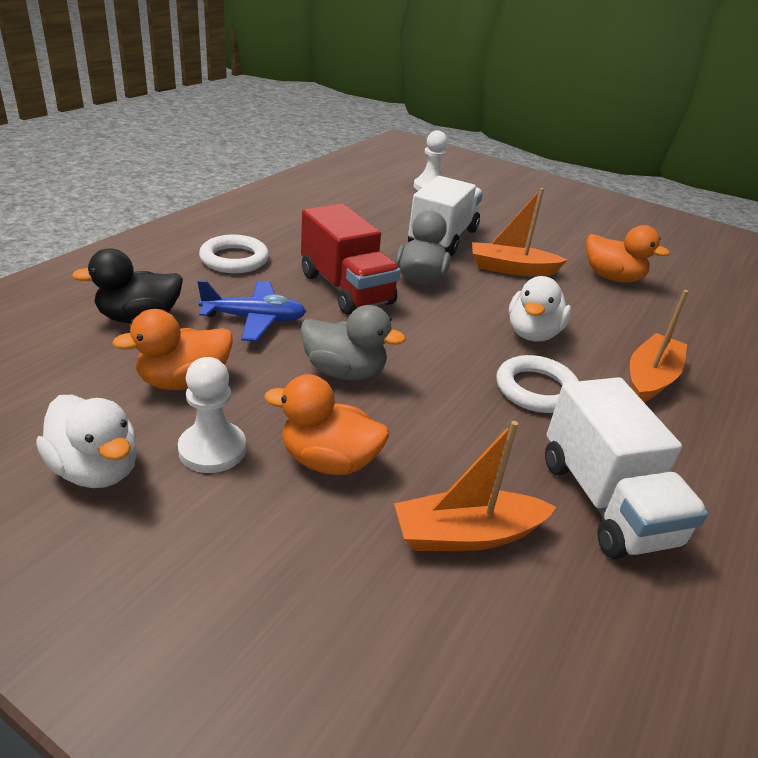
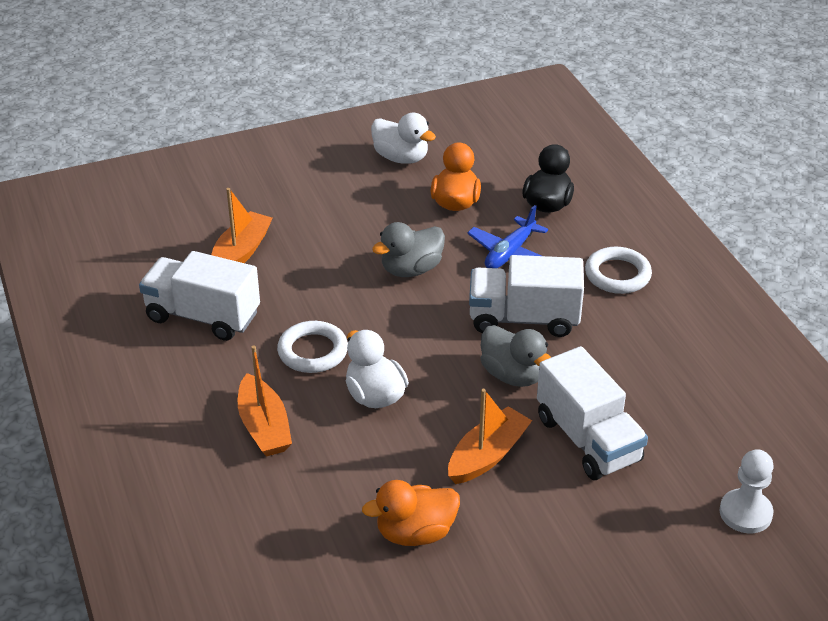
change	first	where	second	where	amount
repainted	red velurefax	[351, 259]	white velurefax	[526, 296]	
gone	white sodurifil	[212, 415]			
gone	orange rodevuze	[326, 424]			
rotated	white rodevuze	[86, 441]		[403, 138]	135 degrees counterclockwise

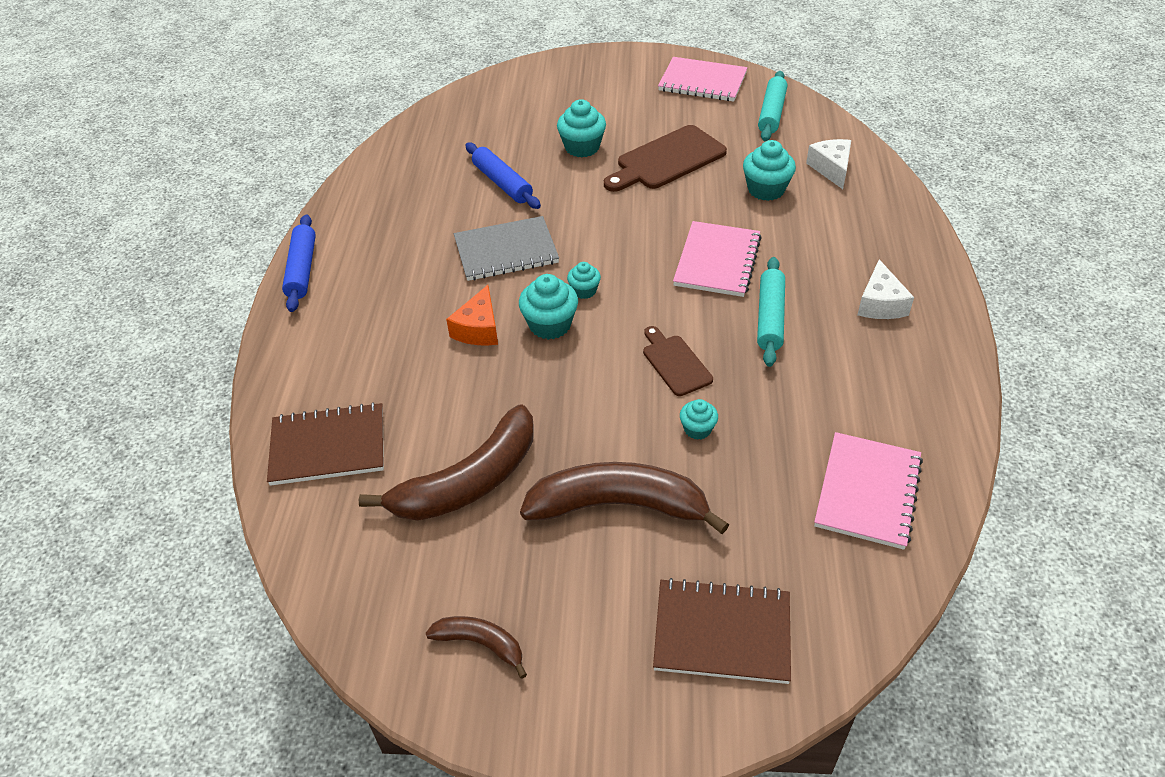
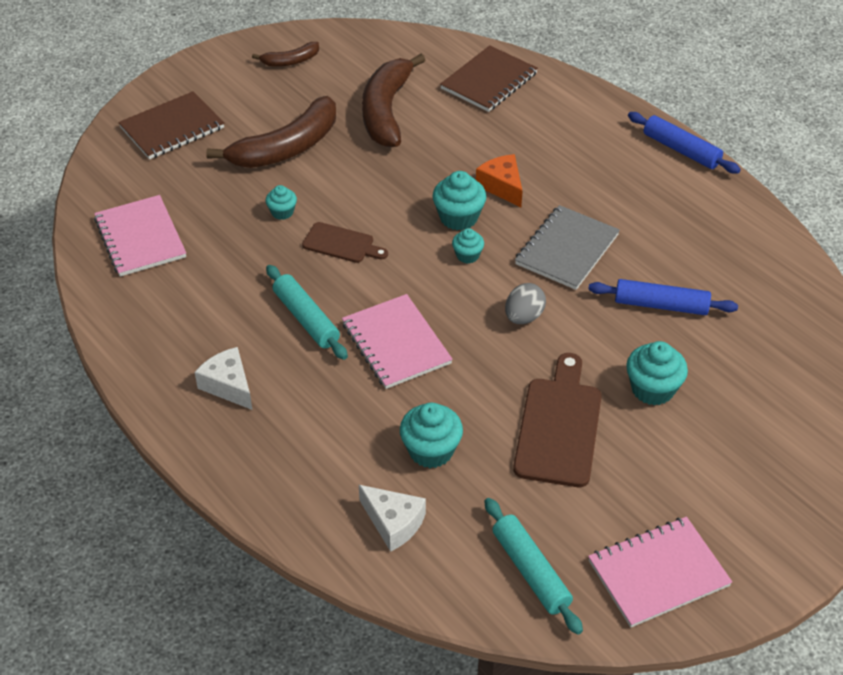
change	first	where	second	where	amount
new			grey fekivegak	[525, 303]	

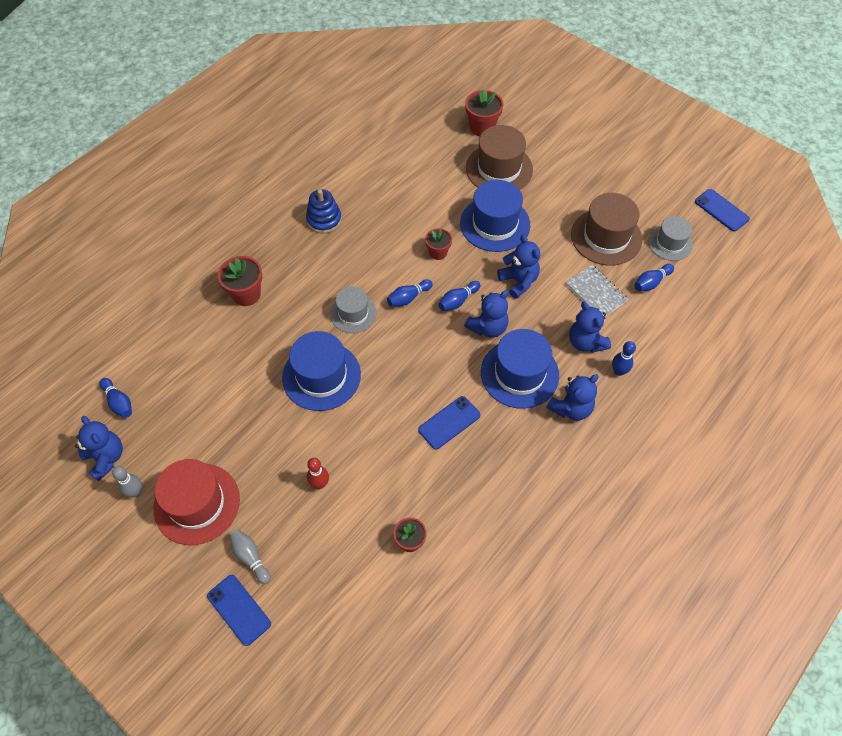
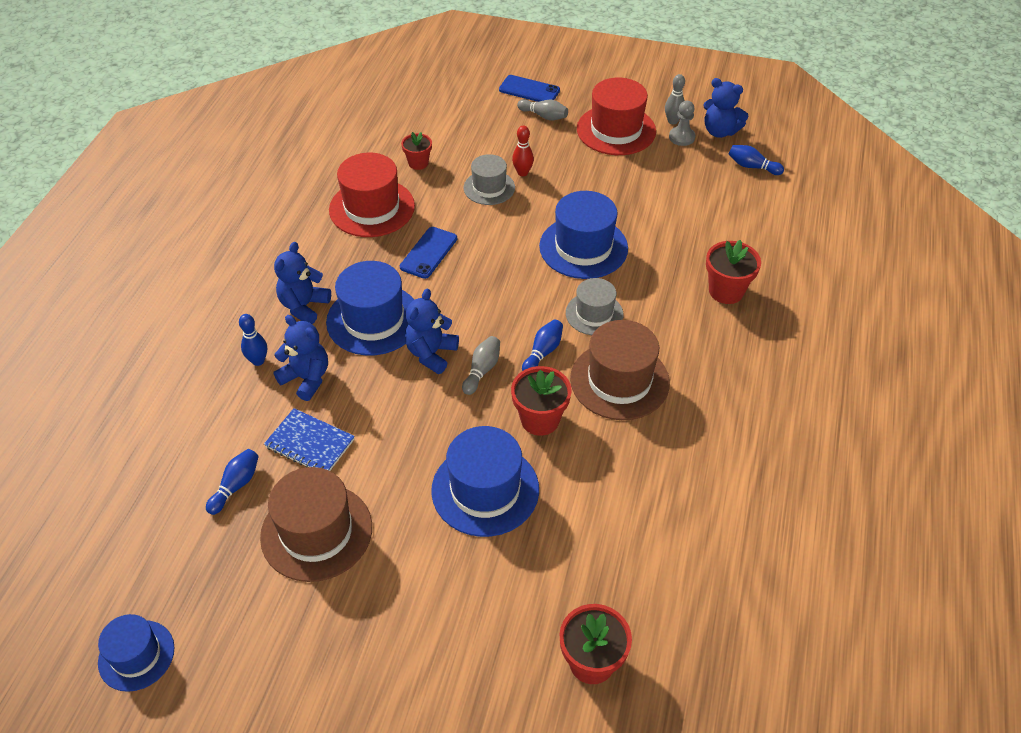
change	first	where	second	where	amount
shifted	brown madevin	[499, 157]		[620, 370]	
gone	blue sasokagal	[324, 211]			
swapped	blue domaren	[722, 210]	blue madevin	[136, 653]	
shifted	grey madevin	[670, 238]		[489, 179]	
scaled	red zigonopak	[438, 244]		[541, 401]	x1.55
gone	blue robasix	[518, 267]			
repainted	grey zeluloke	[597, 290]	blue zeluloke	[309, 439]	
repainted	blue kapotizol	[459, 296]	grey kapotizol	[481, 365]	
new			grey sodurifil	[682, 123]	
new			red madevin	[372, 195]	

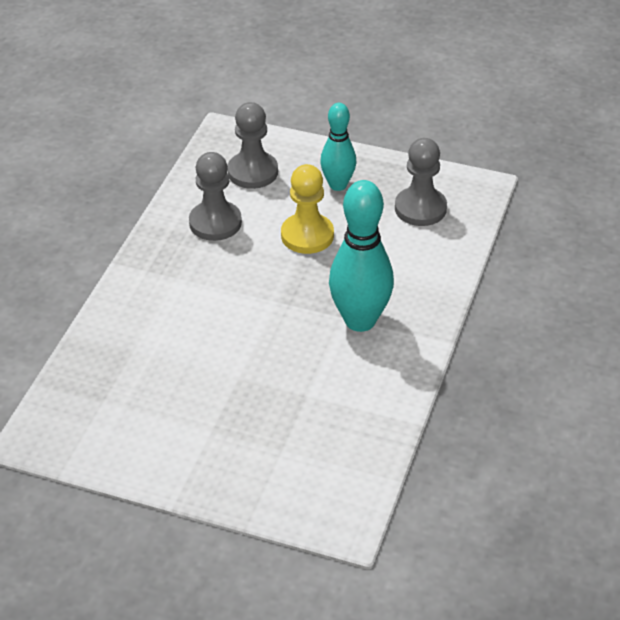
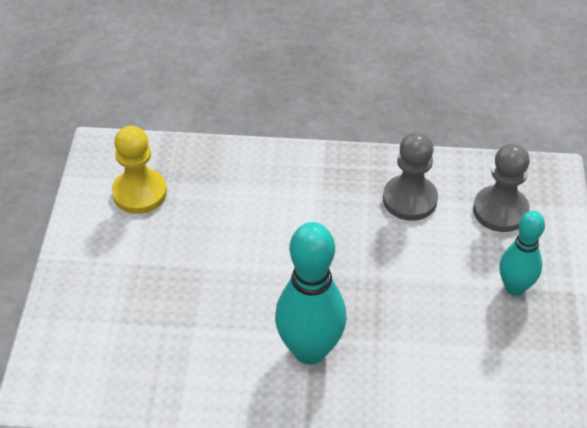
change	first	where	second	where	amount
gone	grey sodurifil	[421, 182]			
shifted	yellow sodurifil	[307, 209]		[139, 170]	

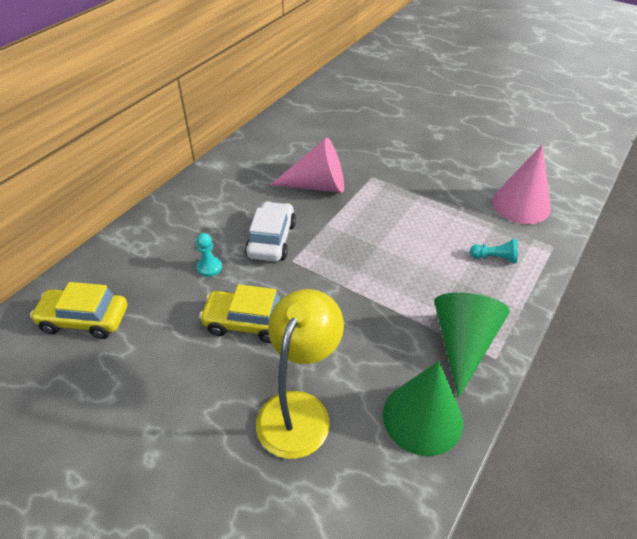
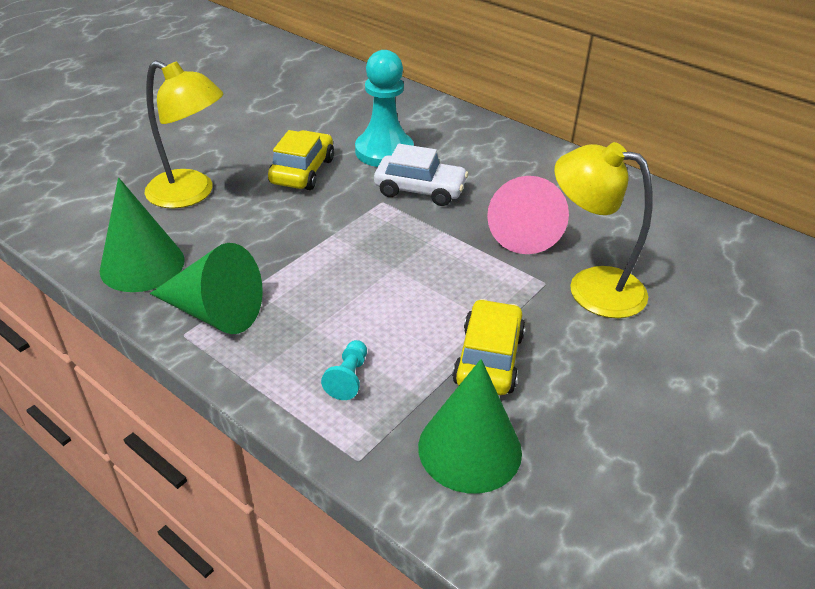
change	first	where	second	where	amount
repainted	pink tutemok	[521, 184]	green tutemok	[470, 426]	
scaled	turquoise sodurifil	[209, 255]		[384, 108]	x2.23
shifted	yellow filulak	[78, 310]		[488, 347]	
new			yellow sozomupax	[603, 230]	

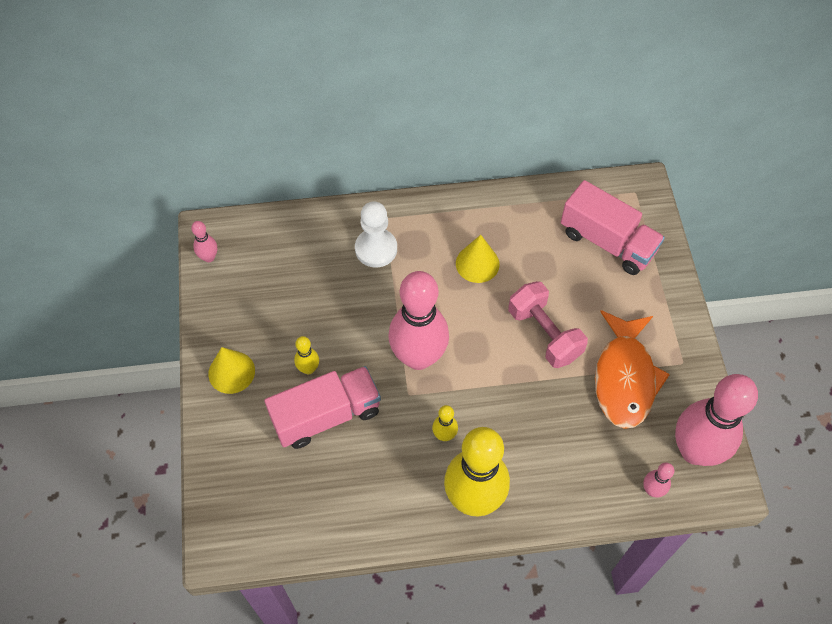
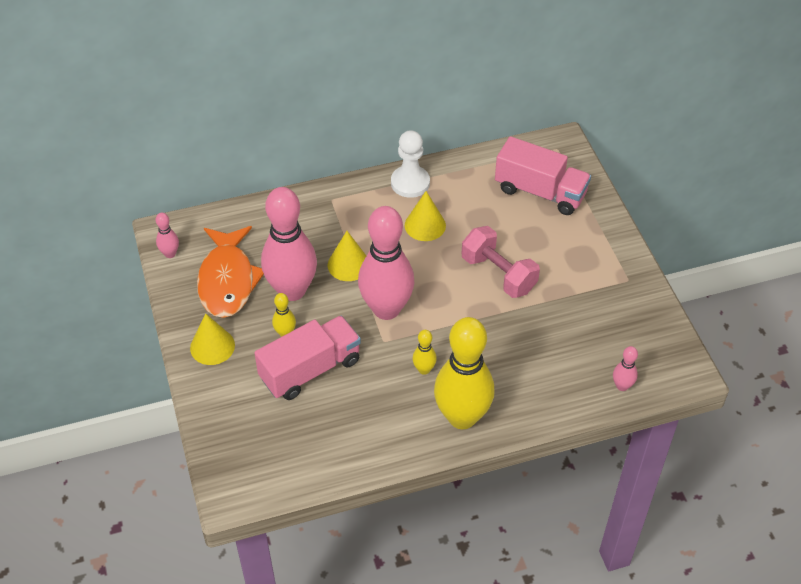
change	first	where	second	where	amount
shifted	white sodurifil	[376, 235]		[410, 164]	
shifted	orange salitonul	[632, 369]		[230, 272]	
shifted	pink kapotizol	[716, 420]		[289, 244]	
new			yellow tutemok	[347, 256]	

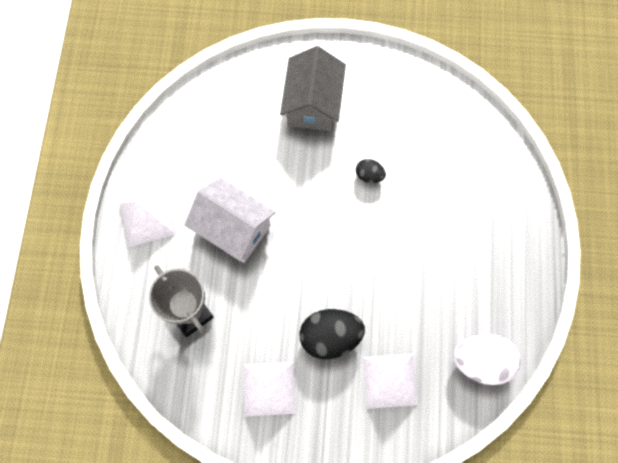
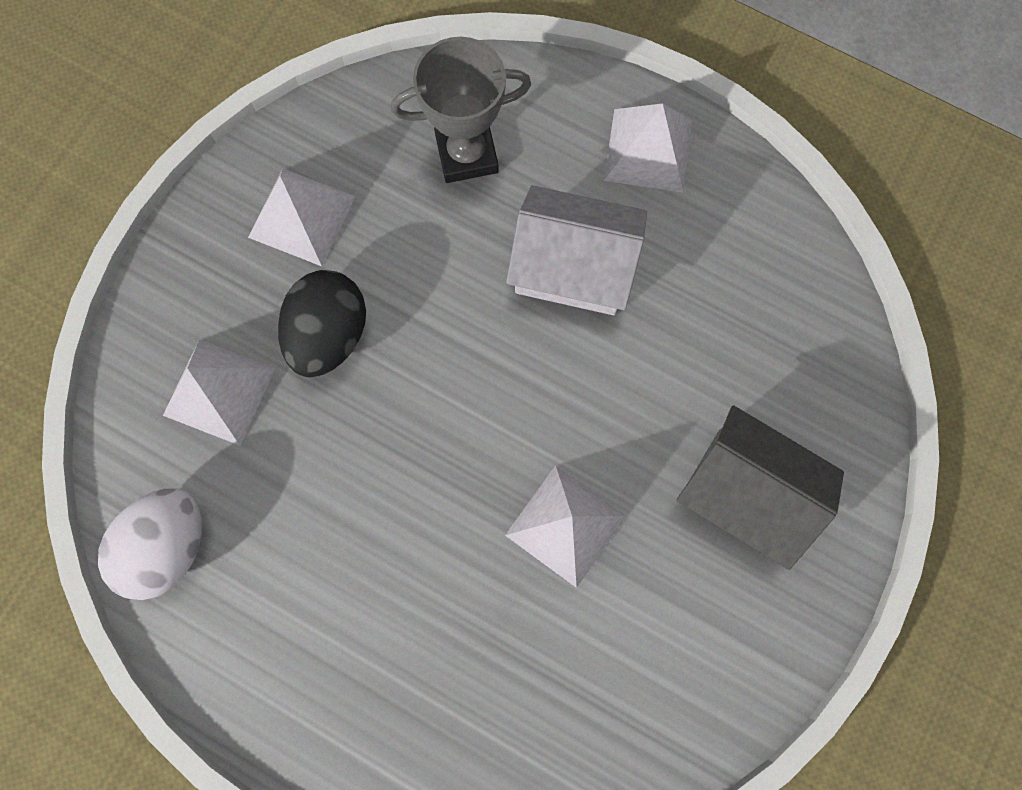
change	first	where	second	where	amount
swapped	black fekivegak	[371, 171]	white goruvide	[565, 526]	
rotated	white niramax	[230, 220]		[576, 250]	45 degrees clockwise

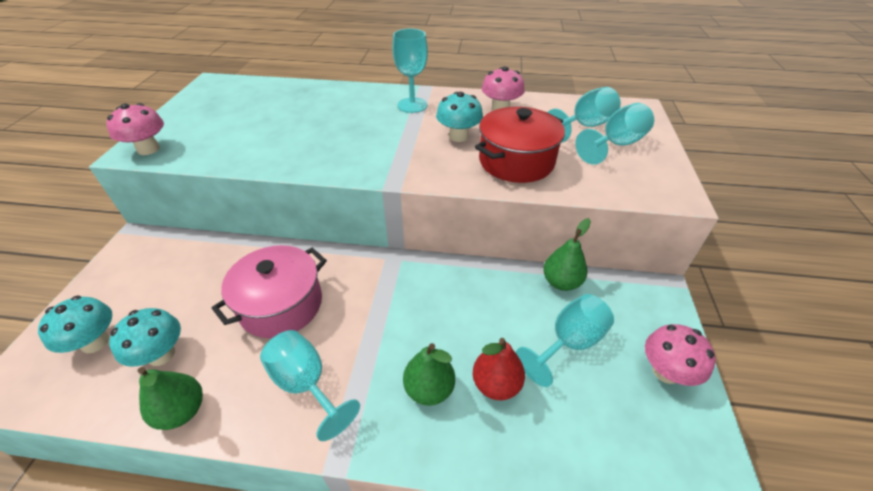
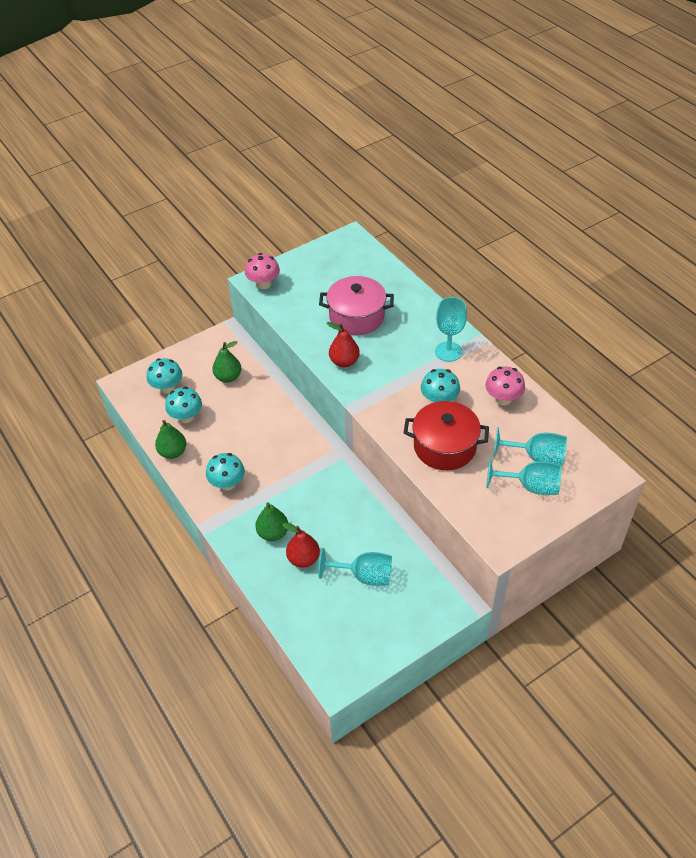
change	first	where	second	where	amount
shifted	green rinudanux	[567, 254]		[226, 362]	
shifted	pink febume	[269, 291]		[356, 305]	
gone	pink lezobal	[680, 355]			
swapped	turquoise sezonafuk	[310, 385]	turquoise lezobal	[225, 472]	
new			red rinudanux	[343, 344]	

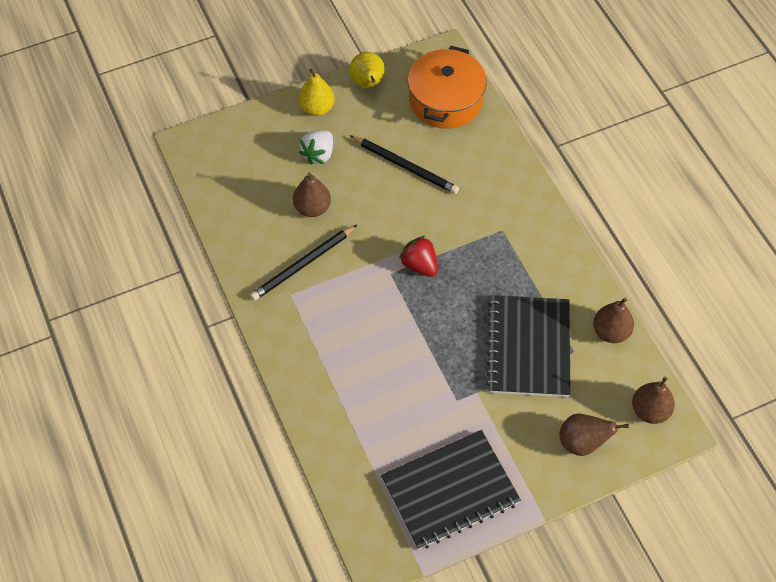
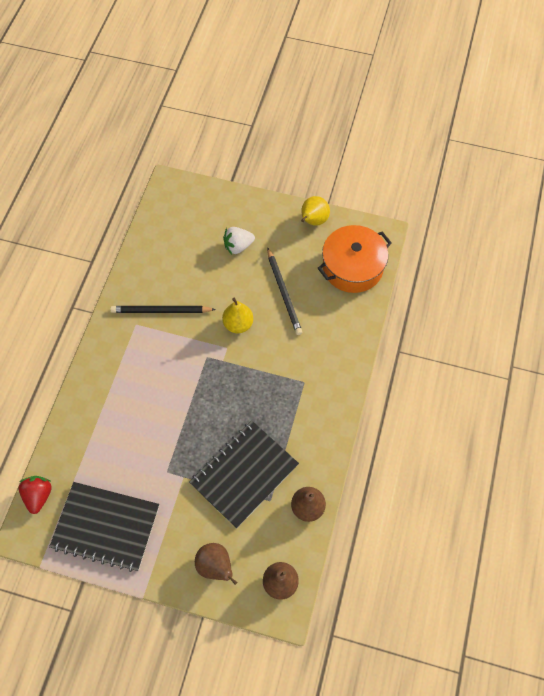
change	first	where	second	where	amount
shifted	yellow rinudanux	[316, 92]		[237, 315]	
gone	brown rinudanux	[312, 195]			
shifted	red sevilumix	[418, 256]		[35, 495]	

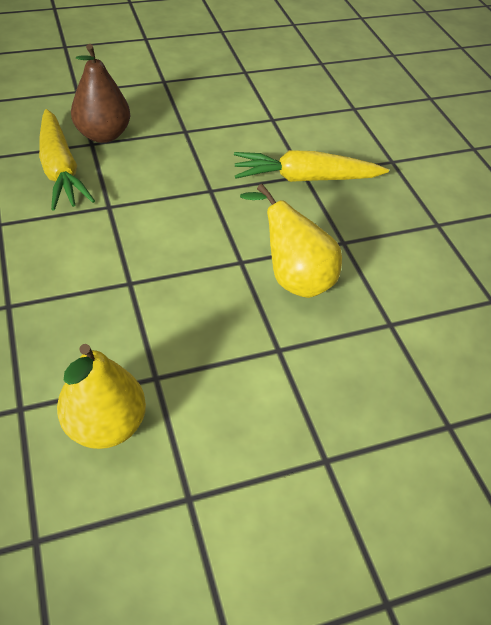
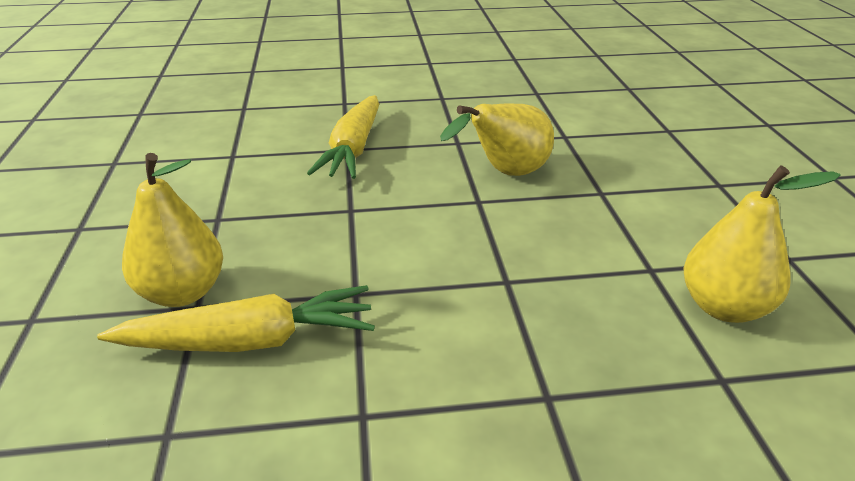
change	first	where	second	where	amount
repainted	brown rinudanux	[100, 93]	yellow rinudanux	[172, 230]	

